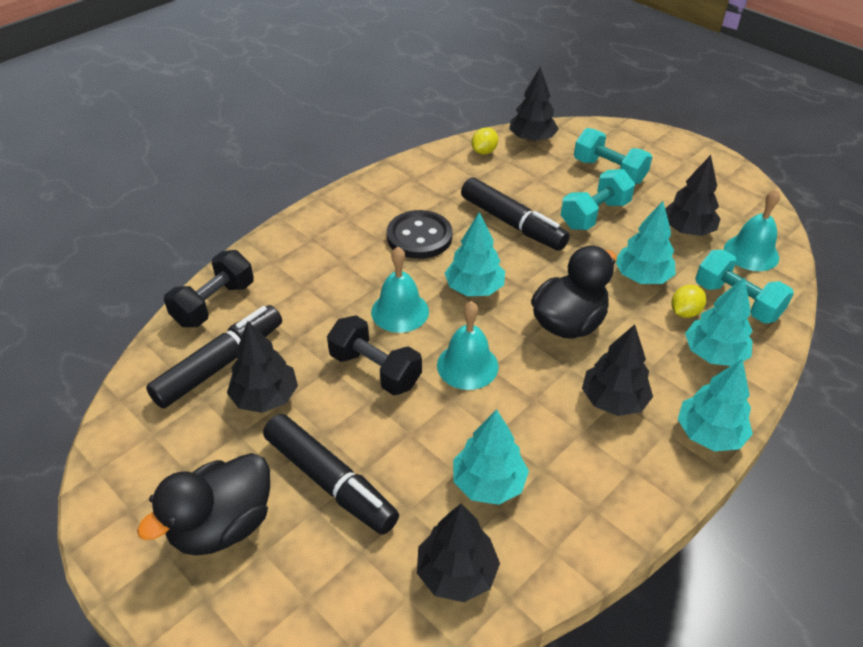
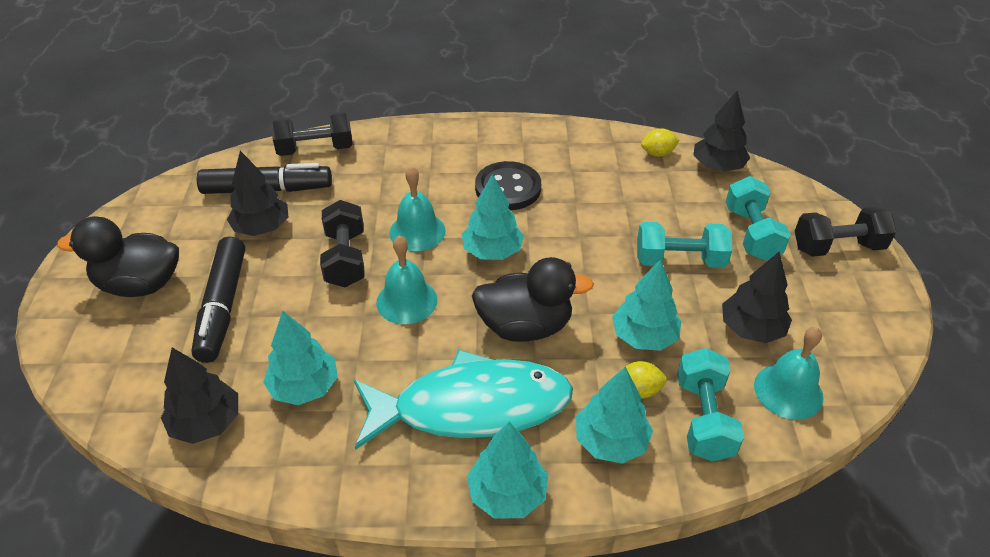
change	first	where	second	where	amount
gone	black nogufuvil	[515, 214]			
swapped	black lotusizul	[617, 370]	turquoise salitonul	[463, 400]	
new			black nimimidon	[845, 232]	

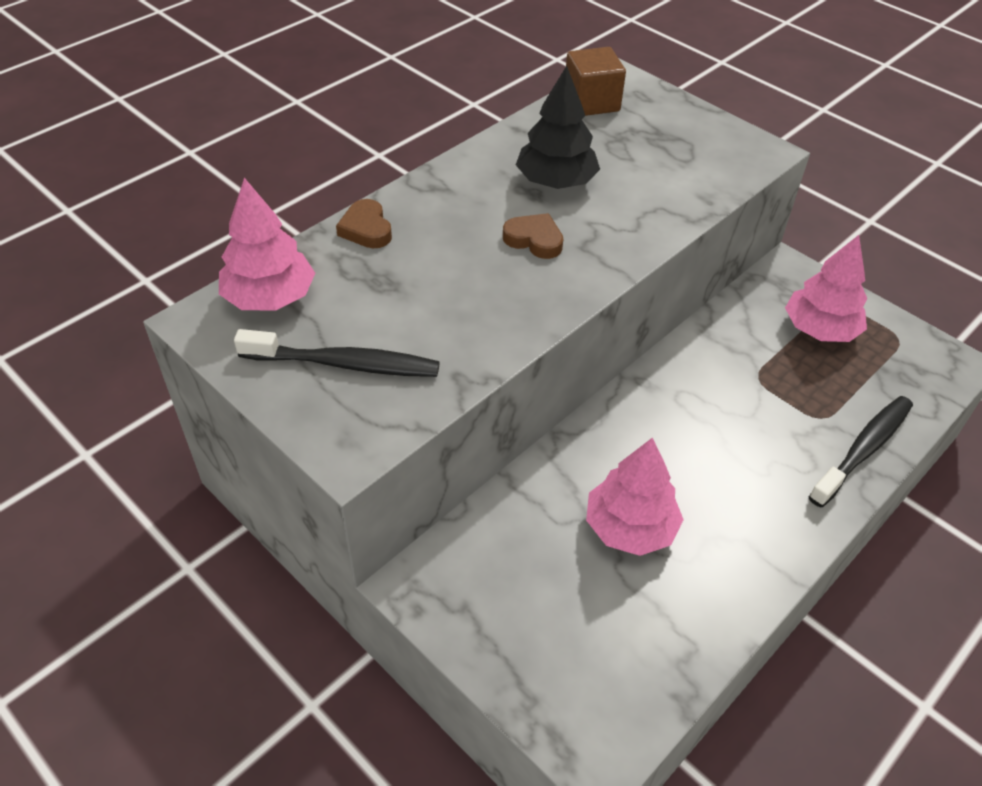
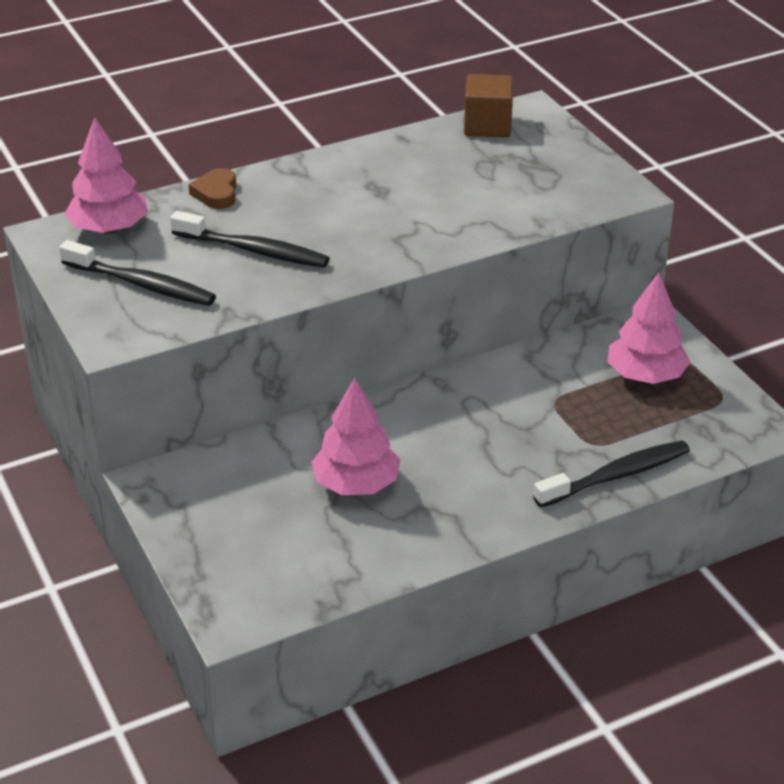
change	first	where	second	where	amount
gone	black lotusizul	[558, 127]			
gone	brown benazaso	[533, 236]			
new			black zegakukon	[250, 239]	

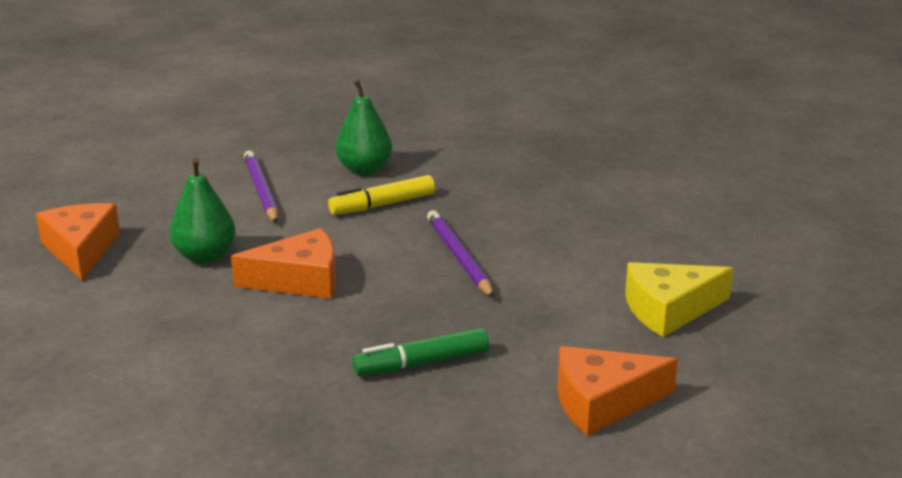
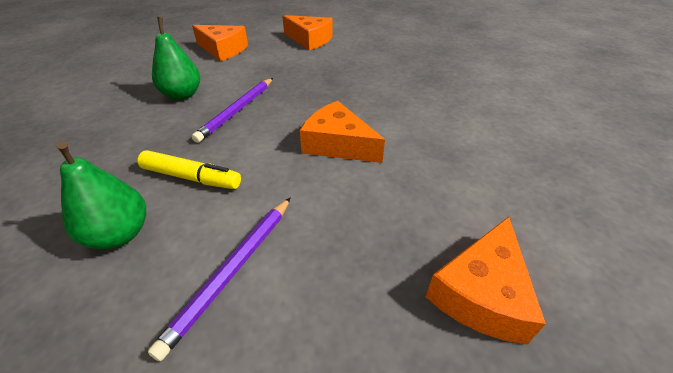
change	first	where	second	where	amount
shifted	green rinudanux	[202, 210]		[176, 58]	
repainted	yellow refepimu	[679, 299]	orange refepimu	[220, 43]	
gone	green nogufuvil	[420, 352]			

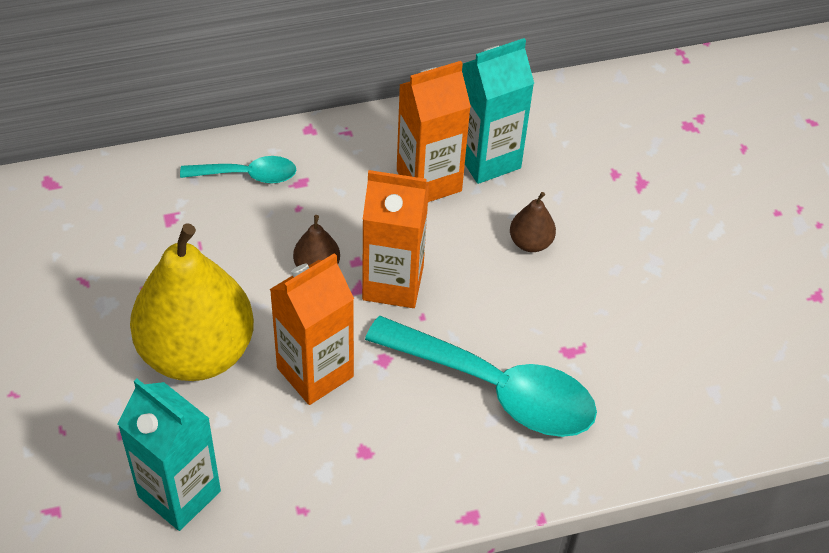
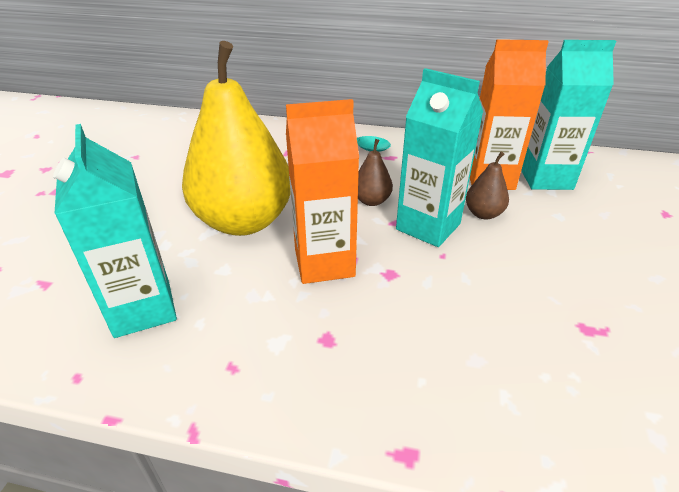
change	first	where	second	where	amount
repainted	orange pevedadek	[395, 239]	turquoise pevedadek	[439, 157]	
shifted	brown rinudanux	[533, 222]		[487, 185]	
gone	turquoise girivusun	[481, 376]			

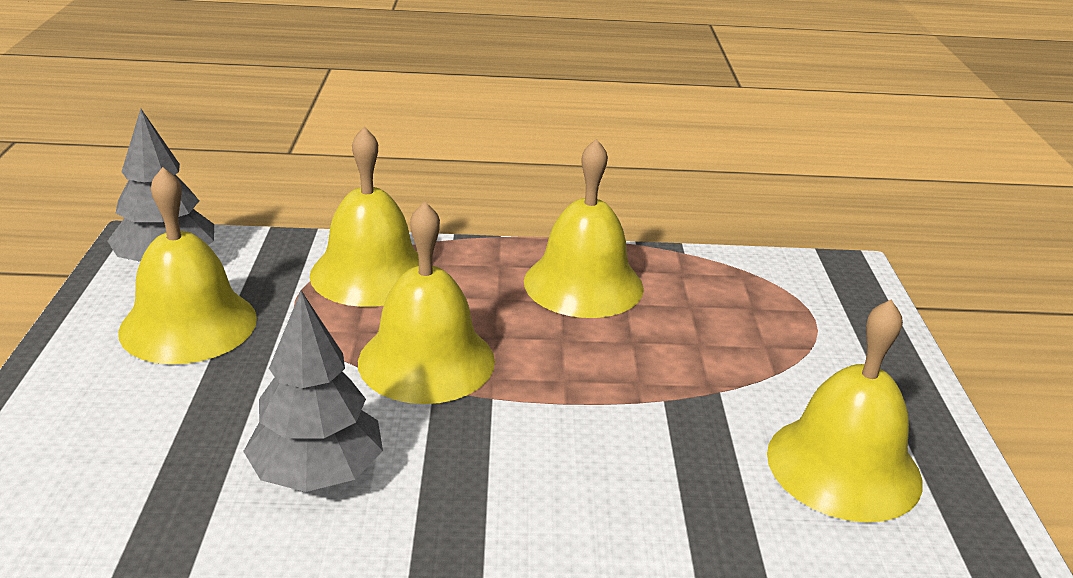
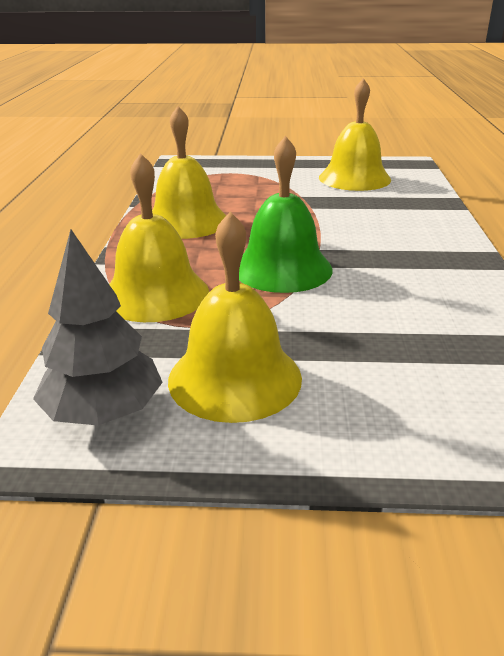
change	first	where	second	where	amount
repainted	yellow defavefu	[426, 303]	green defavefu	[285, 214]	
gone	grey lotusizul	[313, 391]			

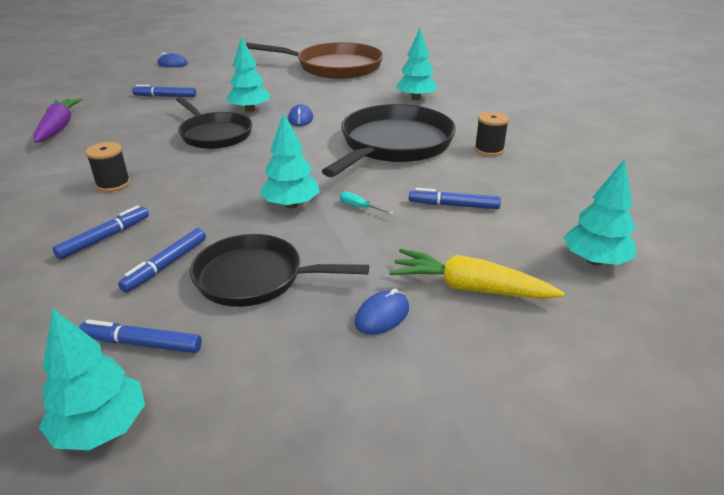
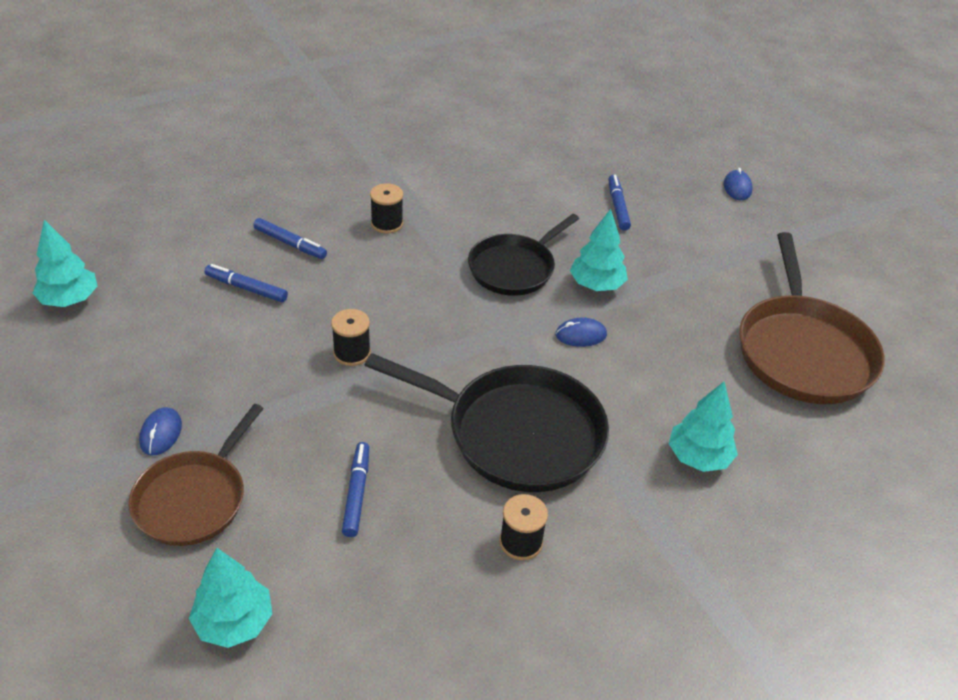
change	first	where	second	where	amount
gone	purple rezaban	[58, 120]			
swapped	turquoise lotusizul	[289, 161]	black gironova	[351, 337]	
gone	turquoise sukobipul	[367, 203]			
gone	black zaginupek	[279, 270]			
swapped	yellow rezaban	[477, 274]	brown zaginupek	[196, 475]	
rotated	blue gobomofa	[381, 311]		[160, 431]	60 degrees clockwise
gone	blue nogufuvil	[140, 336]			

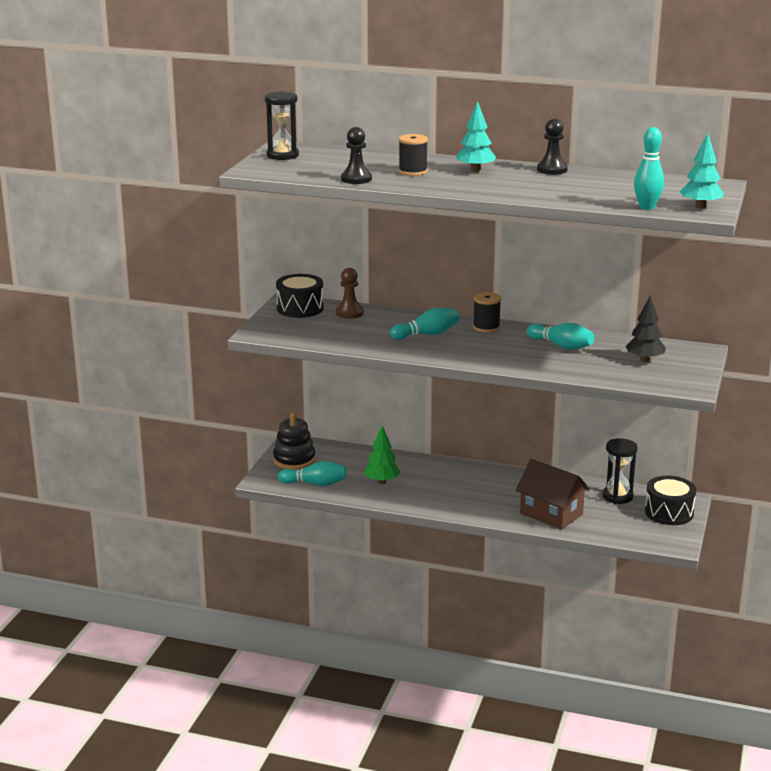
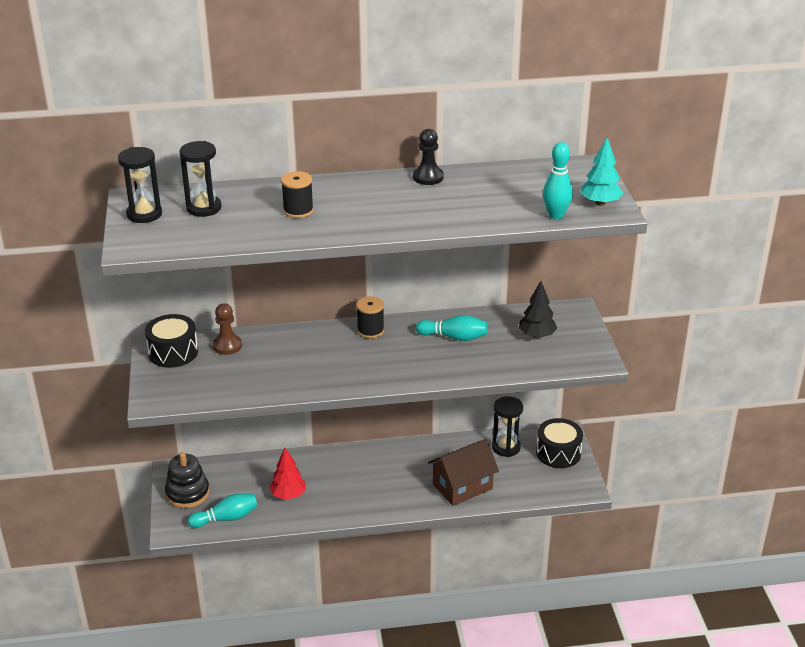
change	first	where	second	where	amount
gone	turquoise lotusizul	[476, 136]			
gone	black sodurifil	[356, 155]			
gone	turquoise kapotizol	[424, 324]			
repainted	green lotusizul	[382, 455]	red lotusizul	[287, 474]	
rotated	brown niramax	[553, 494]		[463, 472]	45 degrees counterclockwise
new			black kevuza	[200, 179]	

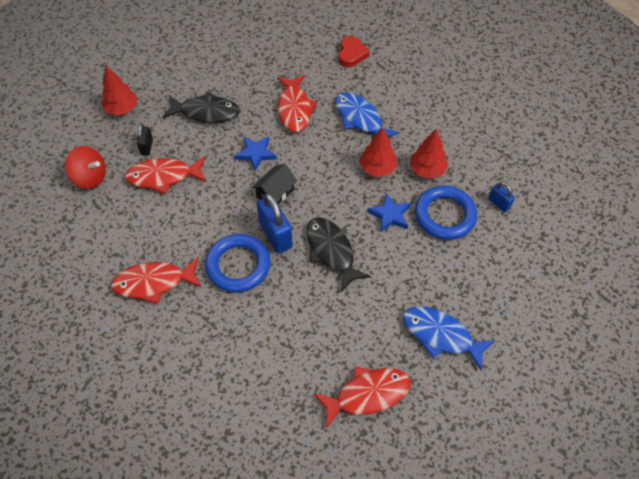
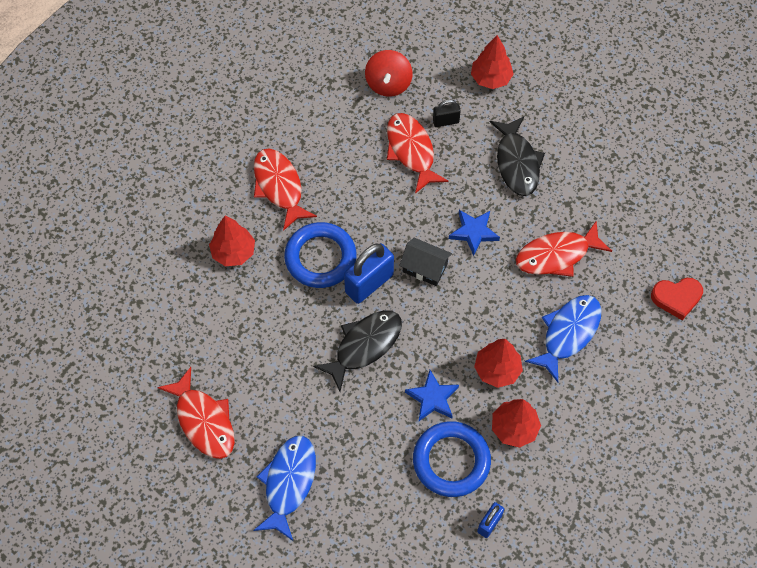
change	first	where	second	where	amount
new			red lotusizul	[232, 241]	

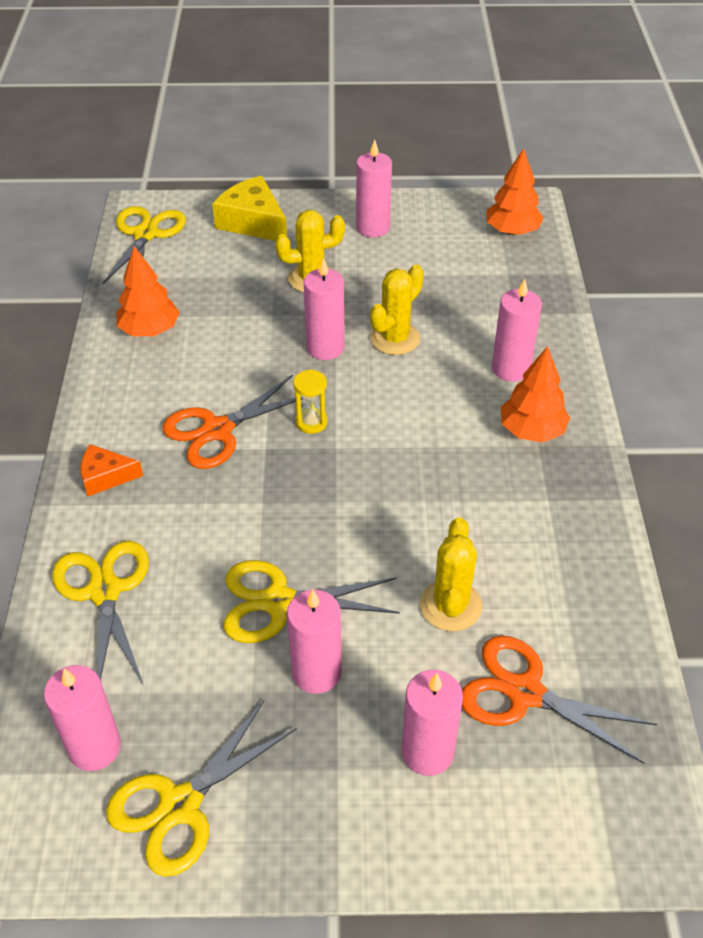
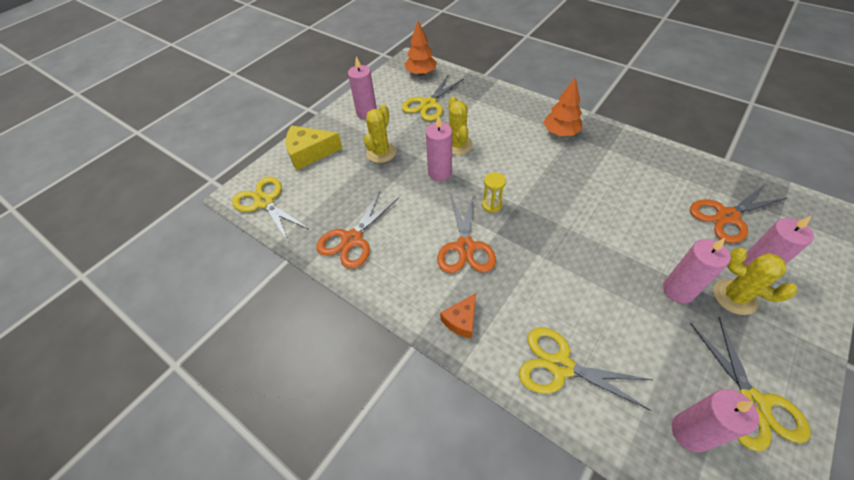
change	first	where	second	where	amount
swapped	orange lotusizul	[148, 291]	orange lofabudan	[357, 230]	
gone	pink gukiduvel	[517, 330]			
shifted	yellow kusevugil	[451, 574]		[755, 281]	
shifted	yellow lofabudan	[312, 601]		[433, 97]	

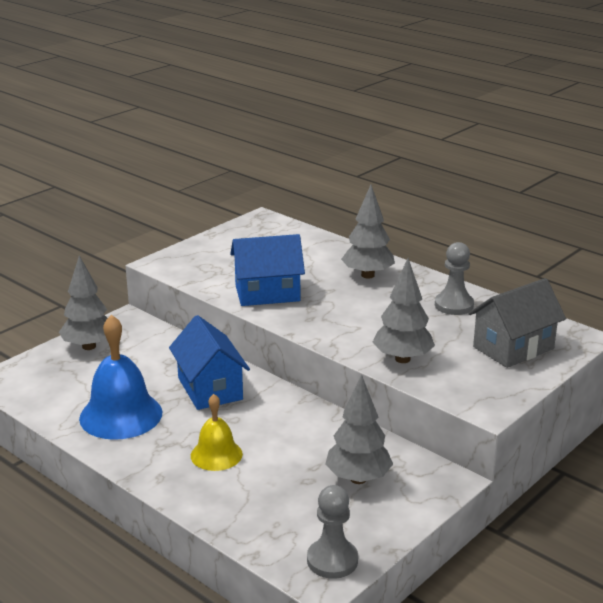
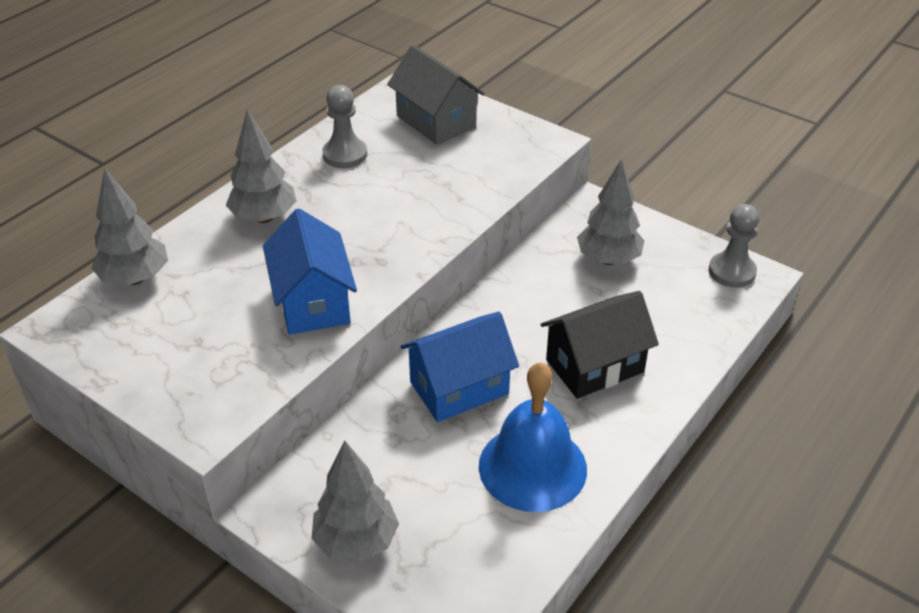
change	first	where	second	where	amount
shifted	grey lotusizul	[403, 310]		[129, 226]	
swapped	yellow defavefu	[217, 432]	black niramax	[599, 345]	

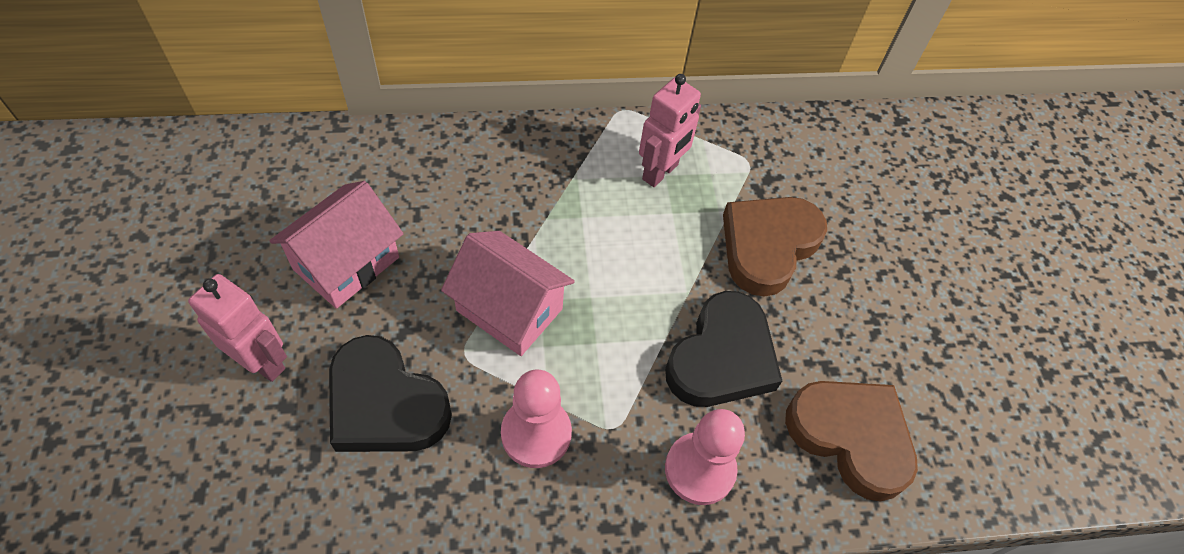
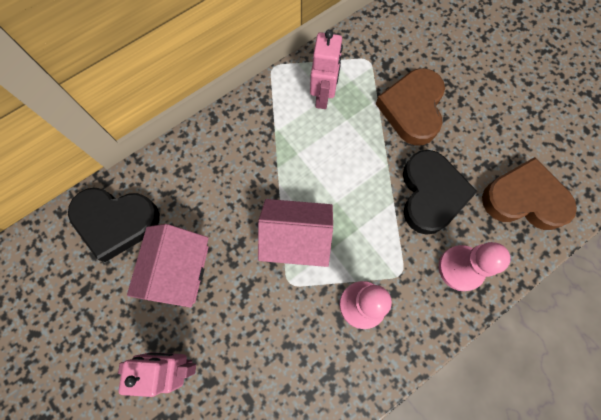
change	first	where	second	where	amount
shifted	black benazaso	[390, 393]		[114, 225]	

